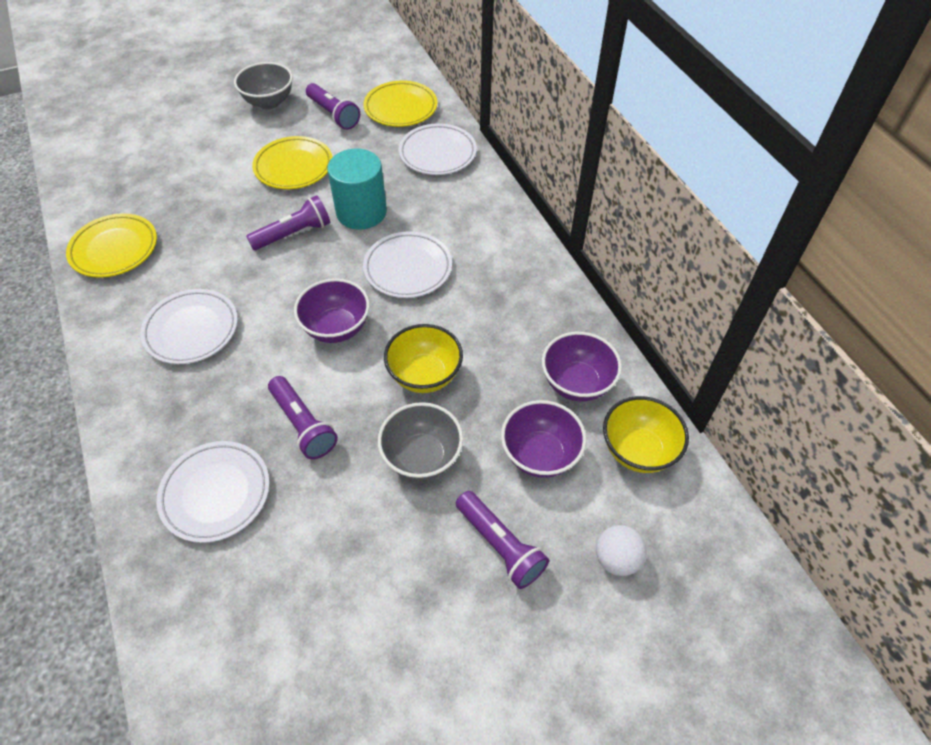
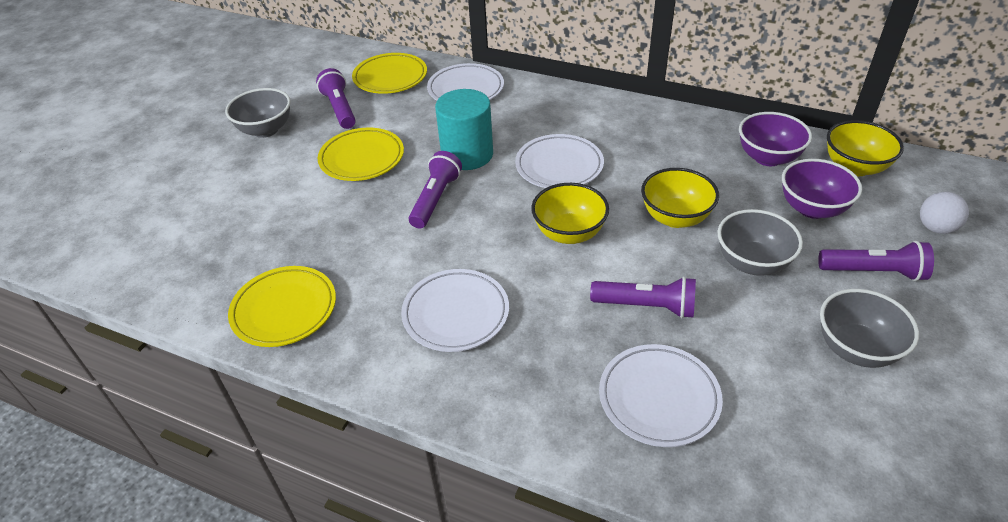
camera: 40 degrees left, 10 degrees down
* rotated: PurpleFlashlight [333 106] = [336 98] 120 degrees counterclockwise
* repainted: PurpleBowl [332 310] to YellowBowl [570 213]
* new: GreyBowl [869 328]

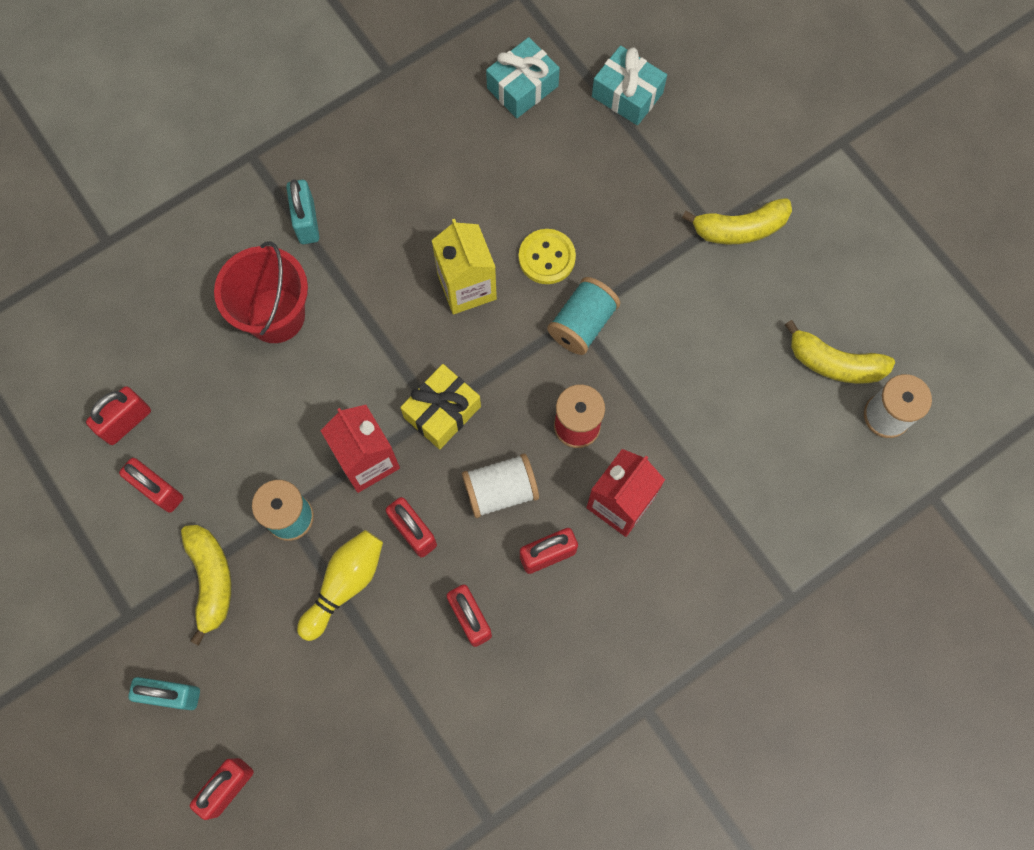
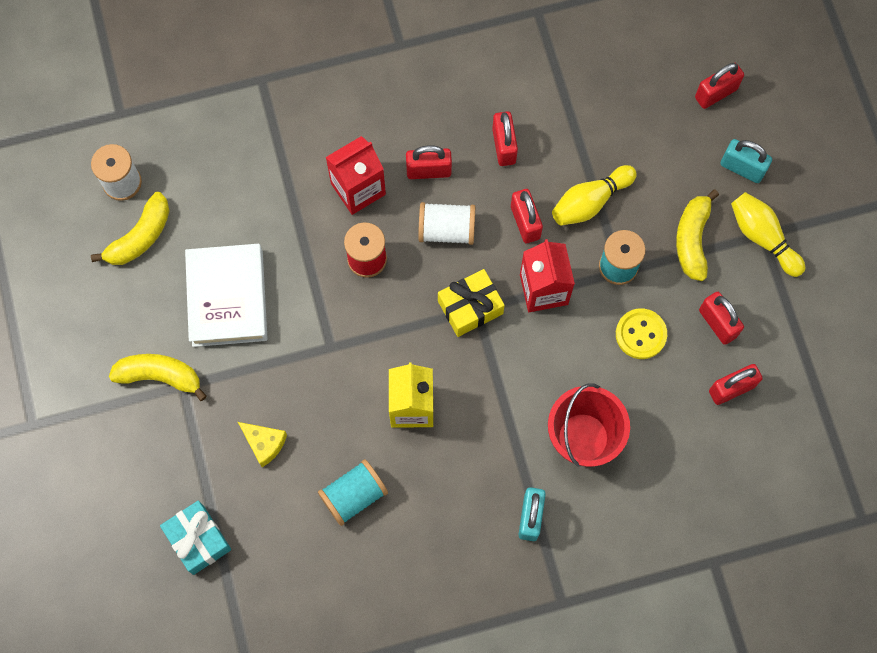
camera: 160 degrees left, 0 degrees up
* gone: TurquoiseGift [523 77]
* shifted: YellowButton [547 256] to [641 333]
* shifted: TurquoiseSpool [583 316] to [353 492]
* rotated: YellowBanana [840 352] = [130 228] 90 degrees clockwise
* new: YellowBowlingPin [768 234]
* new: WhiteBook [226 295]
* new: YellowCheese [262 444]

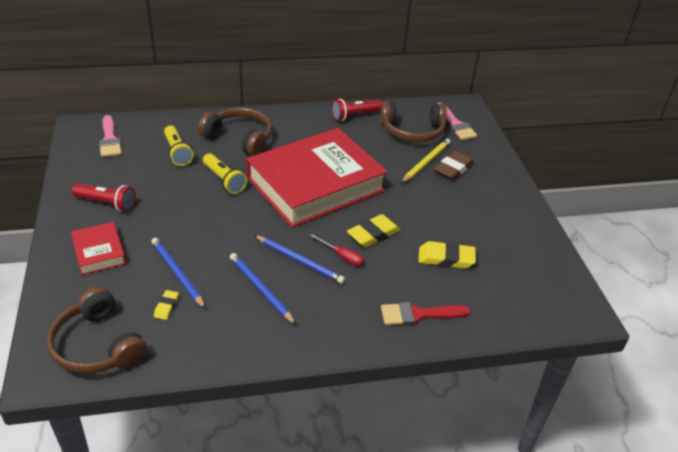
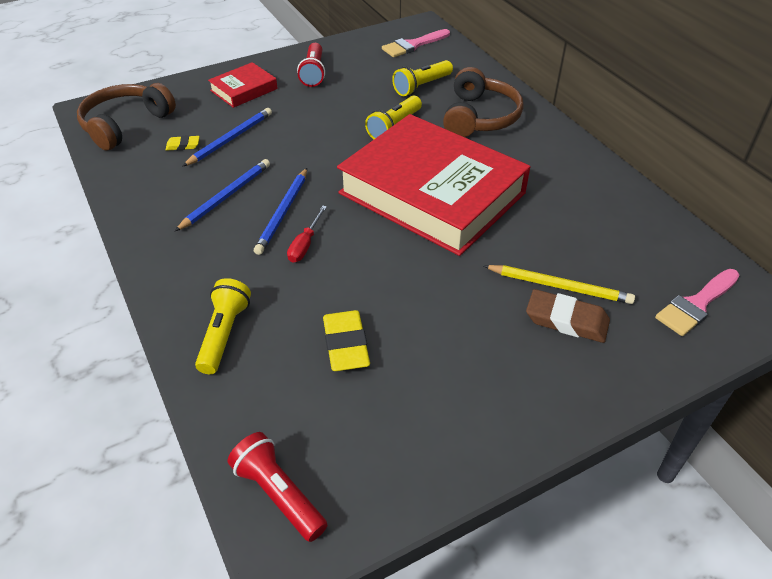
camera: 75 degrees right, 5 degrees up
* shifted: RedFlashlight [356 110] to [277 487]
* gone: BrownHeadphones [413 121]
* gone: YellowEraser [373 230]
* swapped: RedBrush [426 313] to YellowFlashlight [223 326]

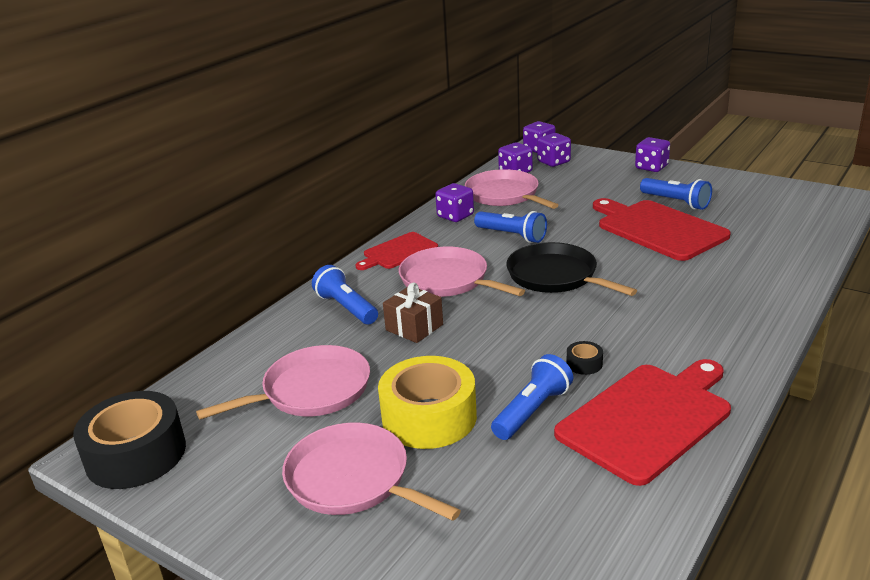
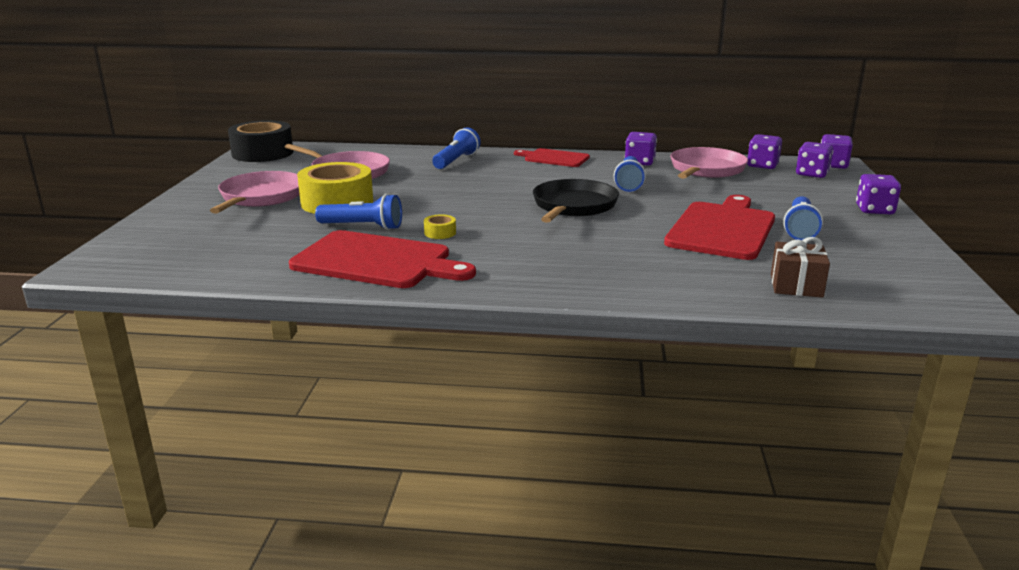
camera: 60 degrees right, 5 degrees down
* gone: PinkPan [462 272]
* shifted: BrownGift [413 313] to [800 267]
* repainted: BlackTape [585 358] to YellowTape [440 226]

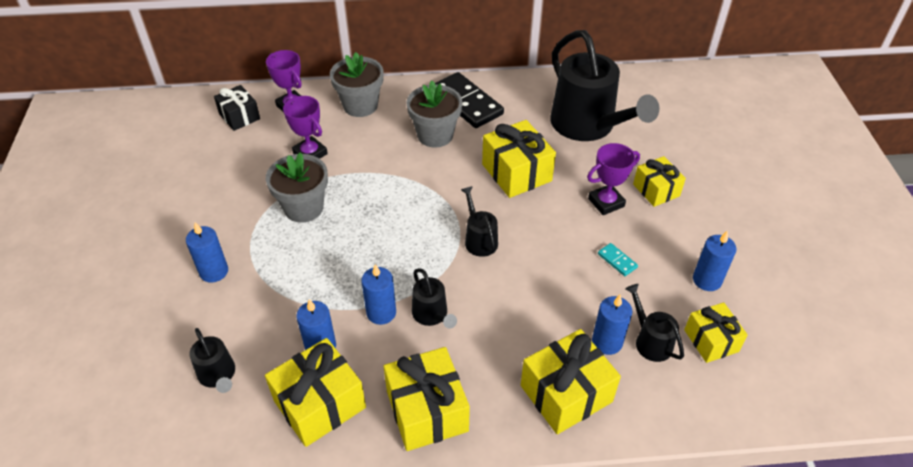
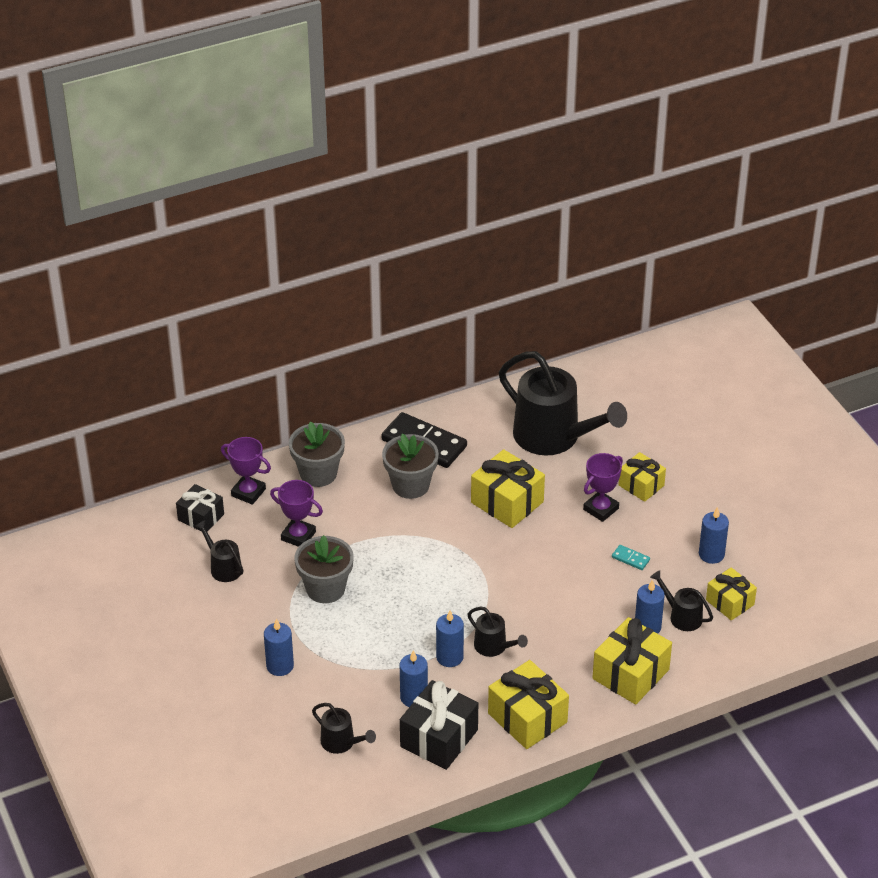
camera: 20 degrees left, 5 degrees down
* shifted: BlackWateringCan [479 221] to [219 551]
* repainted: YellowGift [315 392] to BlackGift [439 725]

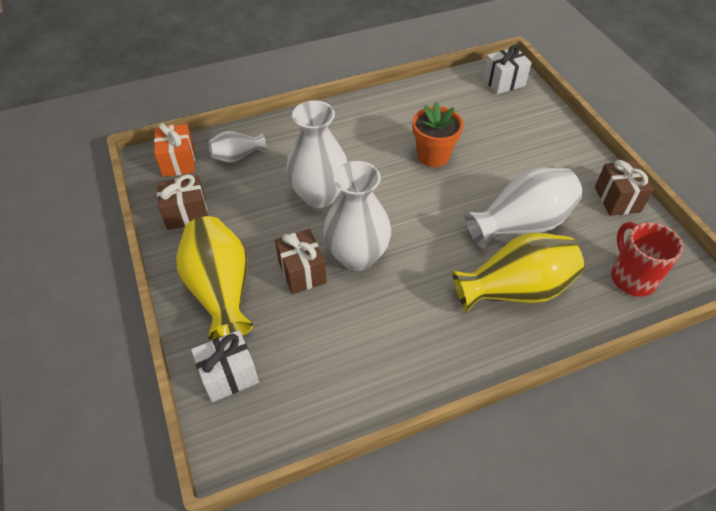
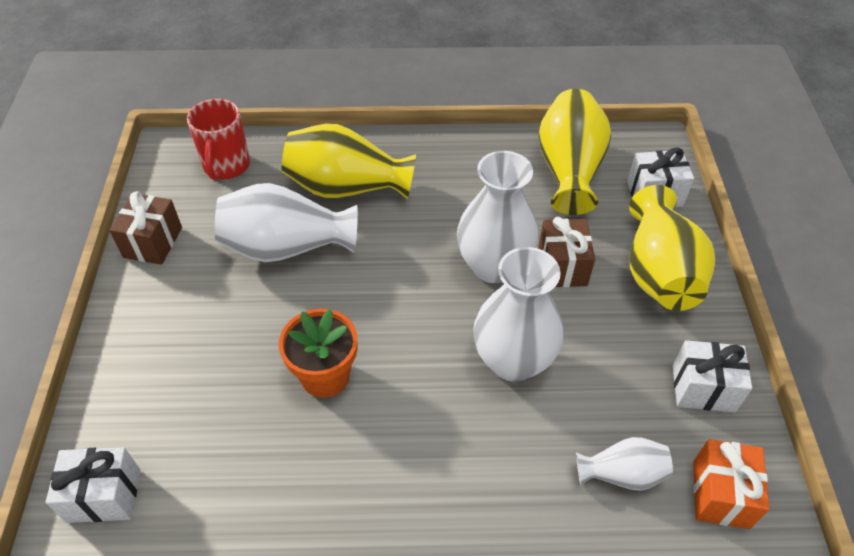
camera: 160 degrees left, 0 degrees up
* repainted: BrownGift [182 202] to WhiteGift [712 376]
* new: YellowVase [574 152]

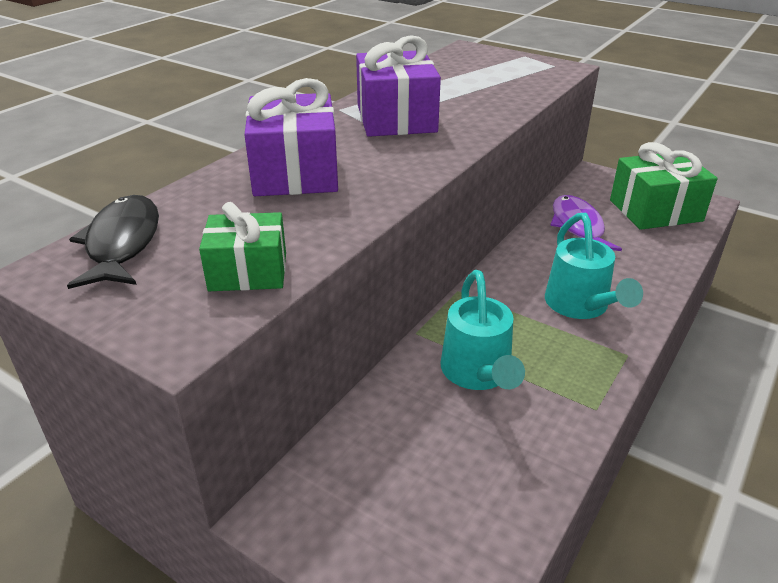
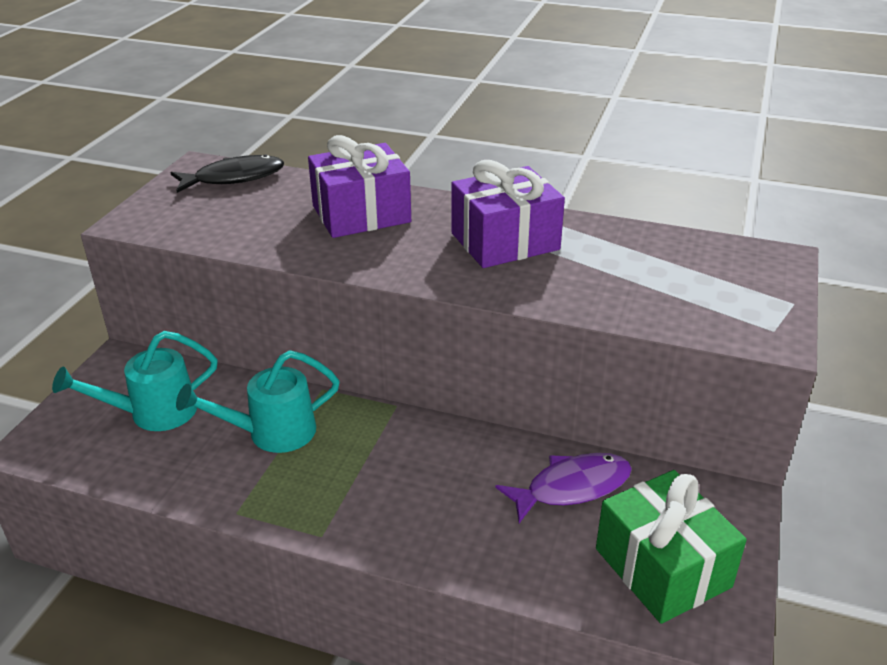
camera: 75 degrees right, 0 degrees up
* gone: GreenGift [242 246]
* shifted: TurquoiseWateringCan [594 266] to [135 381]

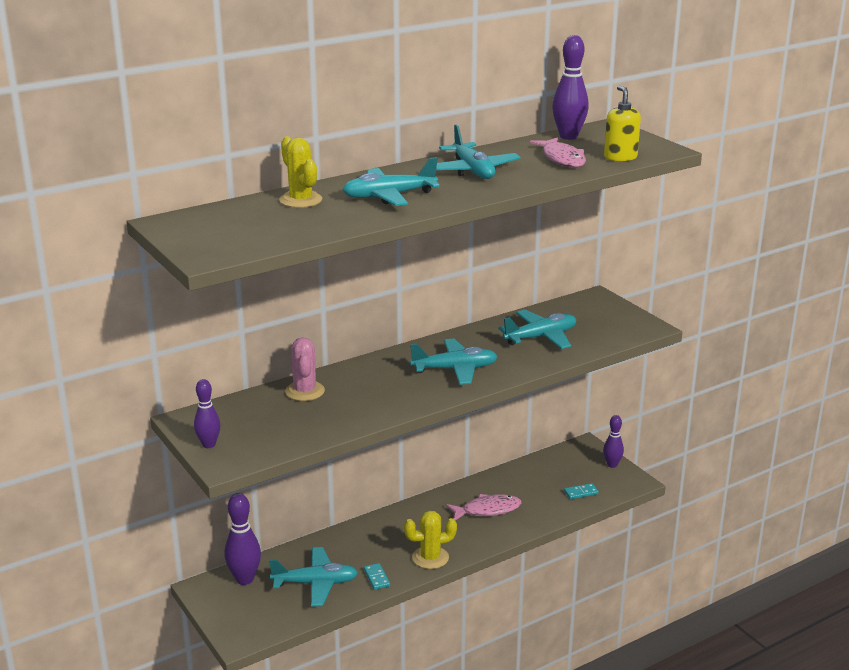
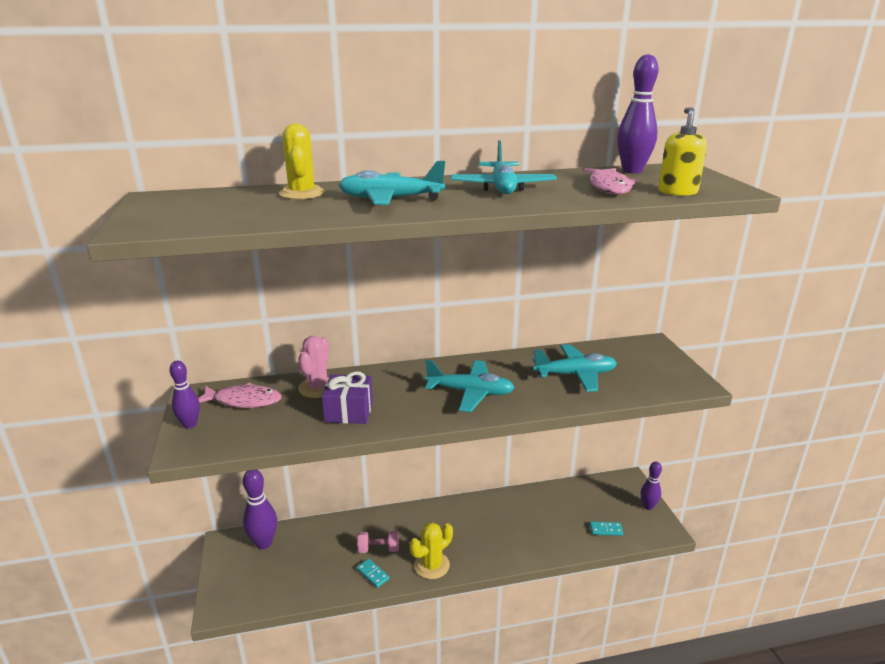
camera: 20 degrees right, 0 degrees up
* shifted: PinkFish [484 507] to [240 395]
* rotated: YellowCactus [430 540] = [431 550] 45 degrees counterclockwise
* gone: TurquoisePlane [313 577]
* rotated: TurquoiseDomino [377 576] = [373 573] 45 degrees counterclockwise
* new: PurpleGift [347 397]
* new: PinkDumbbell [378 542]

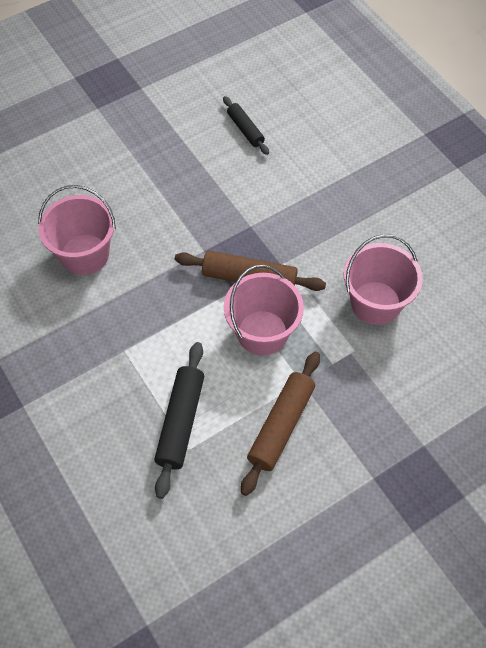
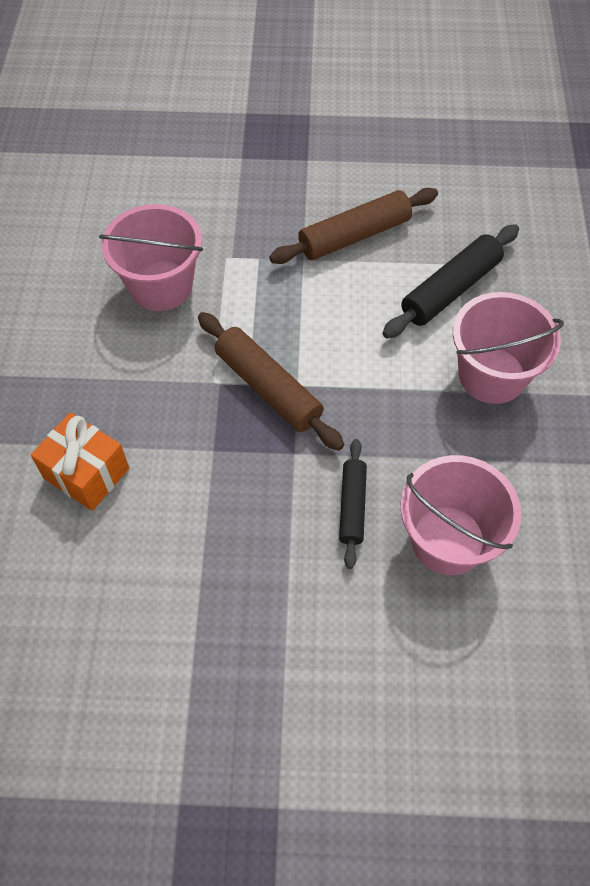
camera: 145 degrees left, 0 degrees up
* shifted: BlackRollingPin [246 125] to [353 504]
* shifted: PinkBucket [264 310] to [508 348]
* new: OrangeGift [80 461]

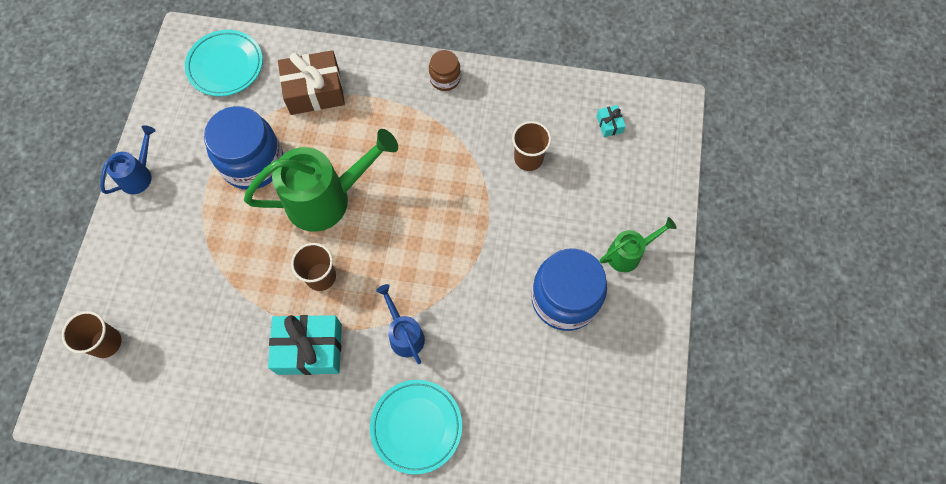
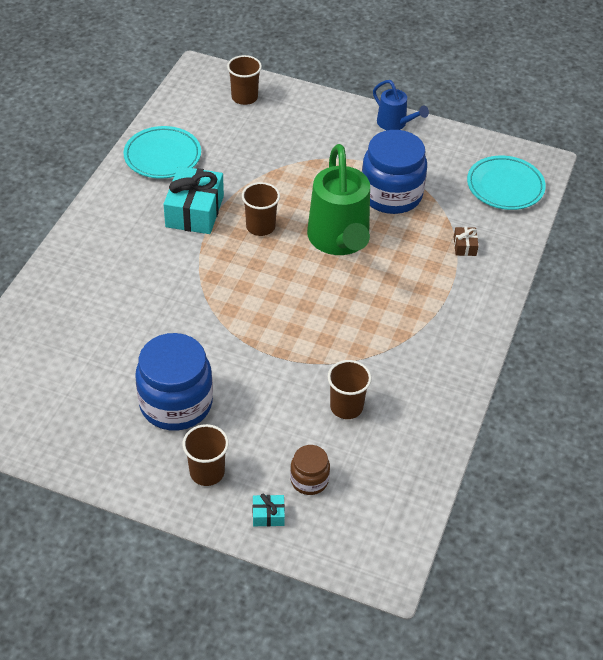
camera: 100 degrees right, 20 degrees down
* scaled: BrownGift [311 82] = [466 241] x0.45
* shifted: BrownJar [445 70] to [310 470]
* shifted: TurquoiseGift [611 121] to [269 510]
* swapped: GreenWateringCan [638 244] to BrownCup [206 455]
* gone: BlueWateringCan [400 324]
* shifted: TurquoisePlate [416 427] to [162 152]

